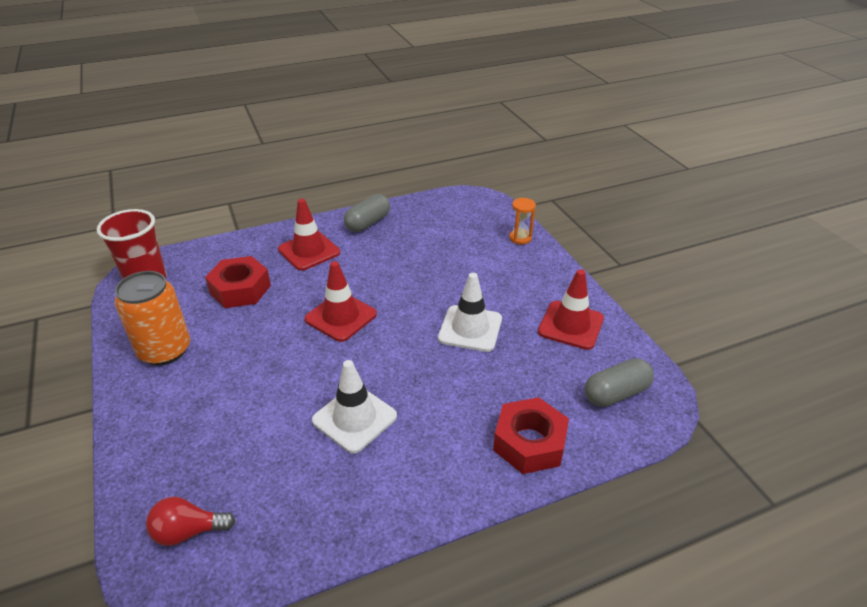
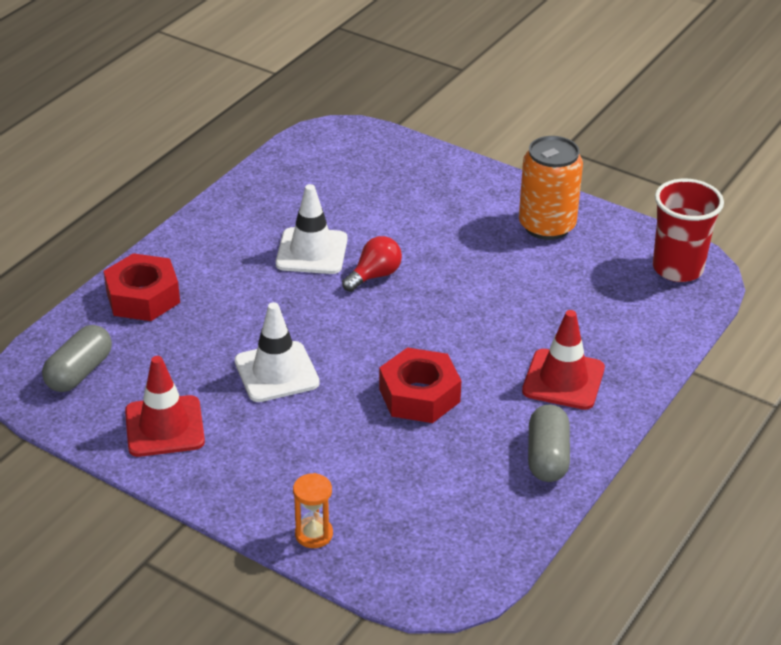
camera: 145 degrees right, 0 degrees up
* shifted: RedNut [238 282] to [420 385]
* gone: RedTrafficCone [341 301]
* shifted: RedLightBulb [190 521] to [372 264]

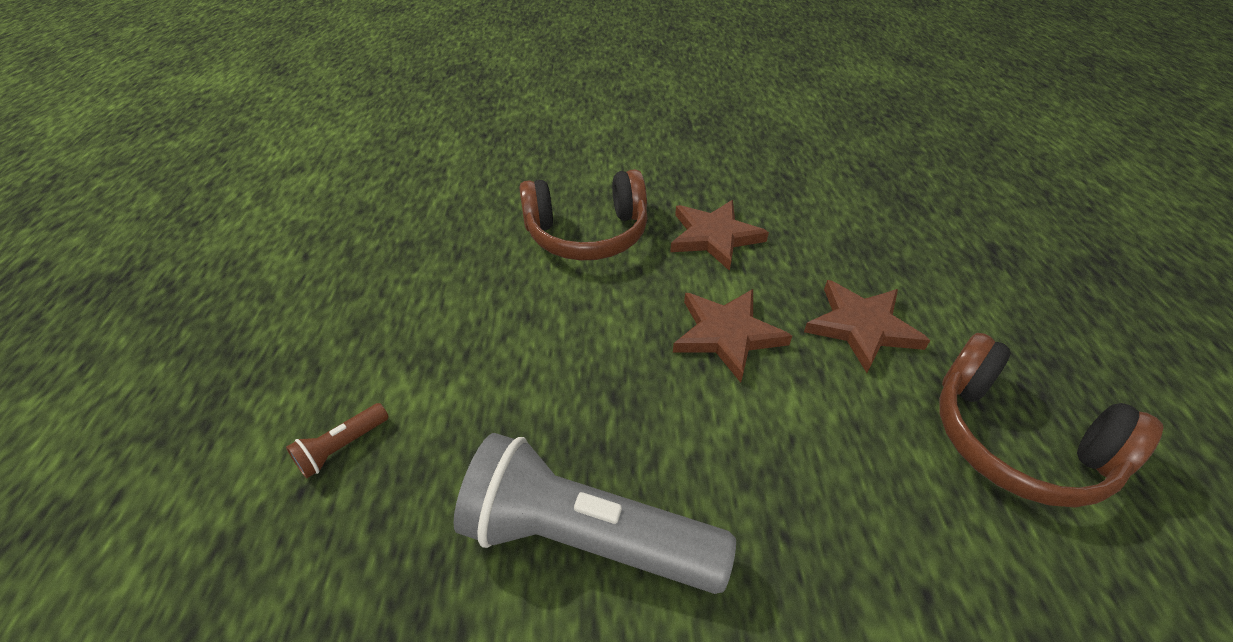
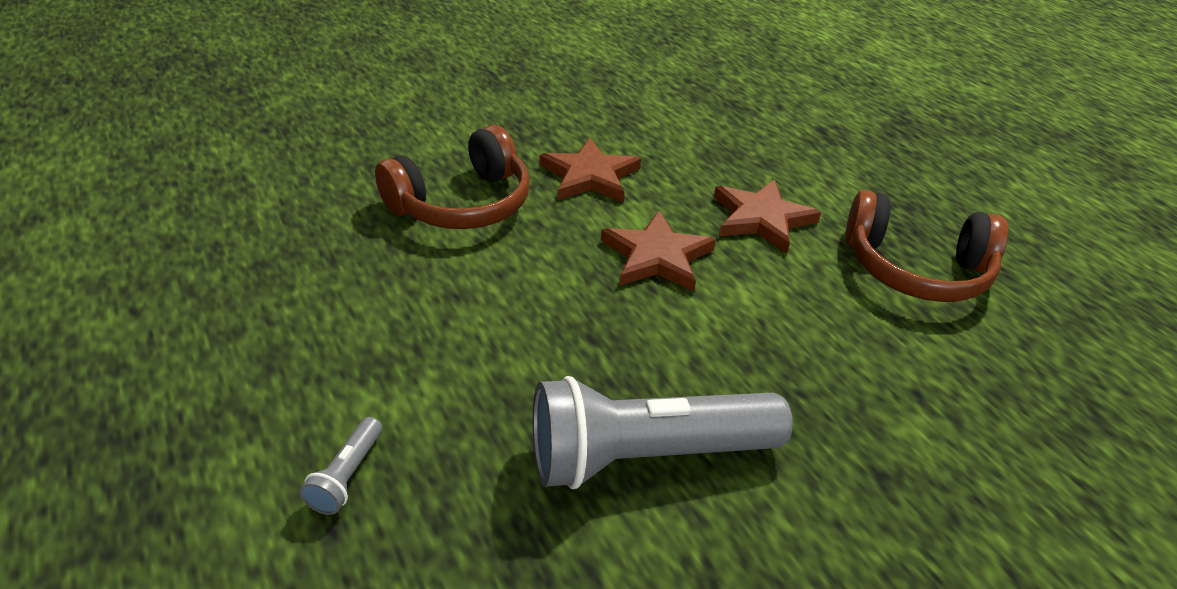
camera: 30 degrees left, 5 degrees down
* repainted: BrownFlashlight [337 440] to GreyFlashlight [341 466]

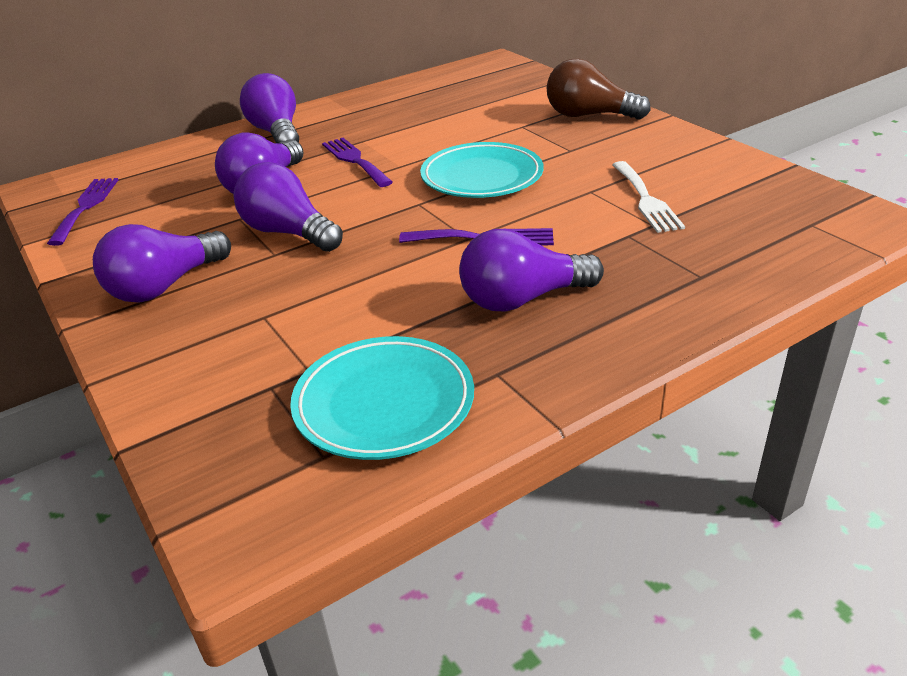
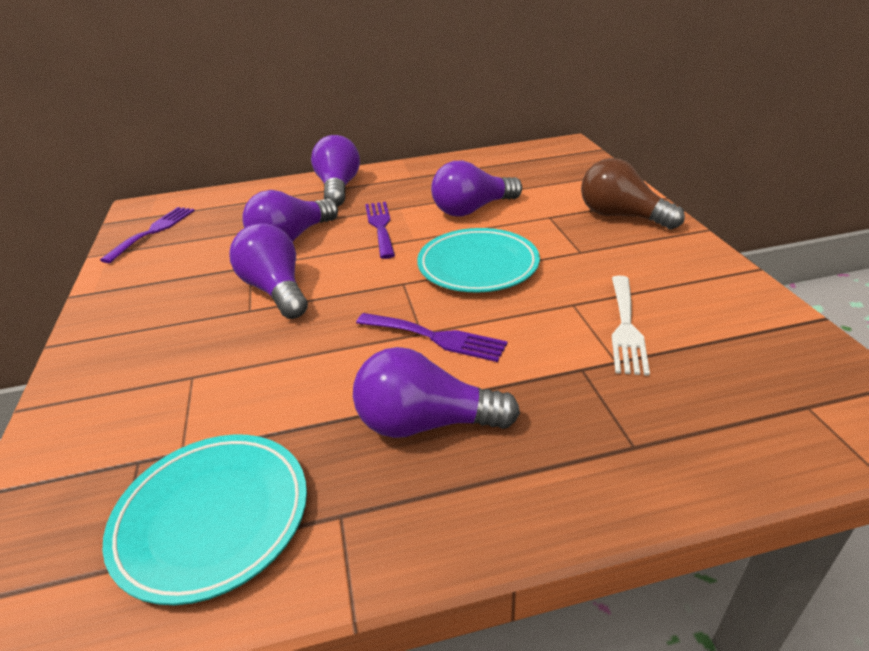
camera: 20 degrees right, 0 degrees up
* shifted: PurpleLightBulb [162 263] to [476 188]

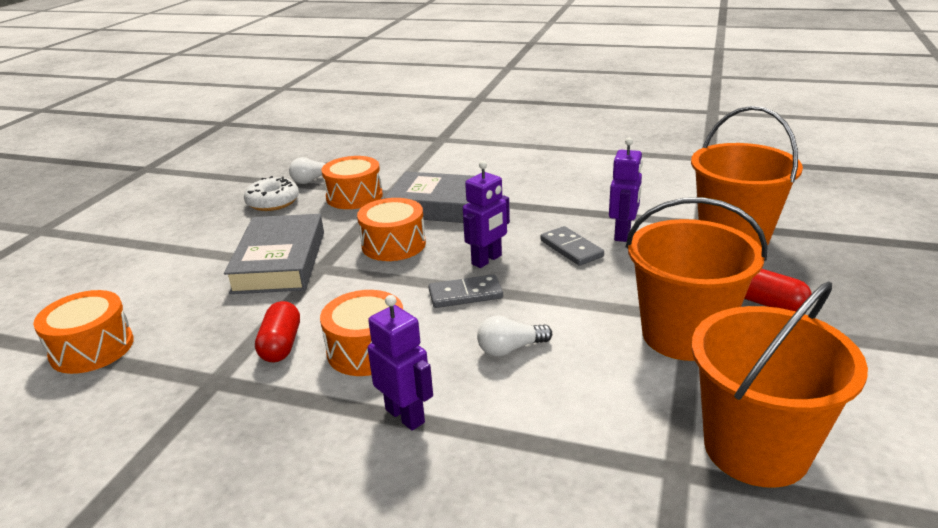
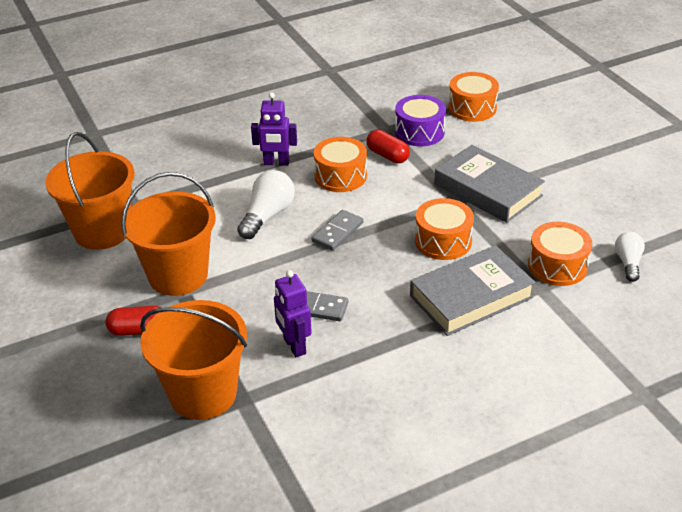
camera: 135 degrees right, 10 degrees up
* gone: PurpleRobot [486 214]
* gone: WhiteDonut [271 193]
* scaled: WhiteLightBulb [514 336] = [266 204] x1.57
* new: PurpleDrum [420 120]

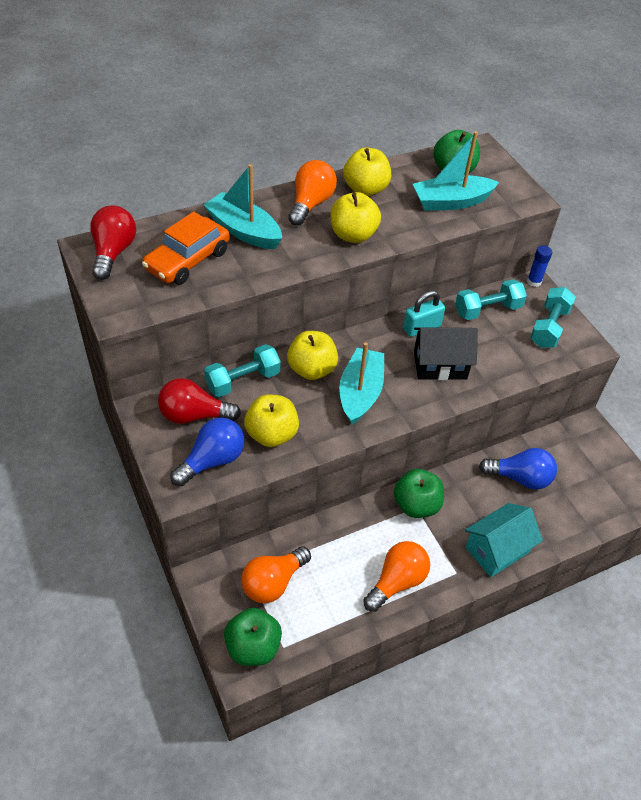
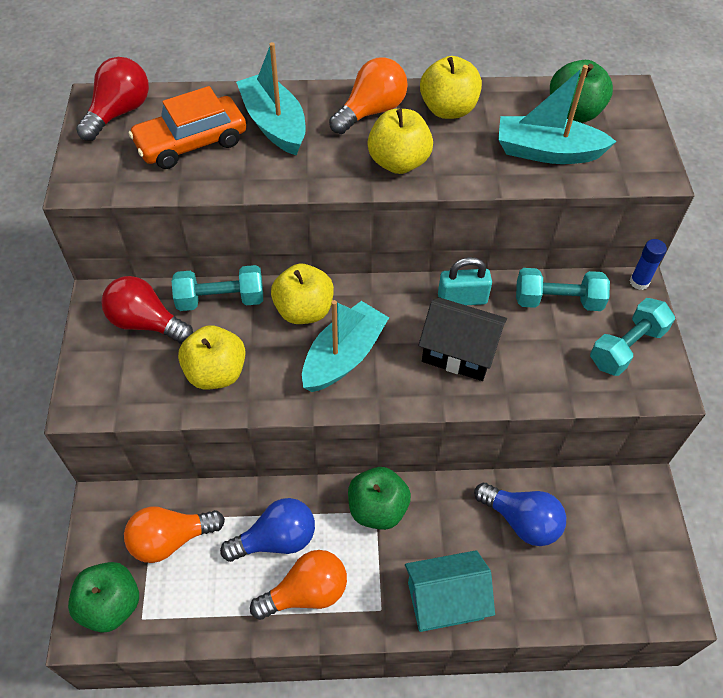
camera: 25 degrees right, 5 degrees up
* shifted: BlueLightBulb [207 451] to [267 530]

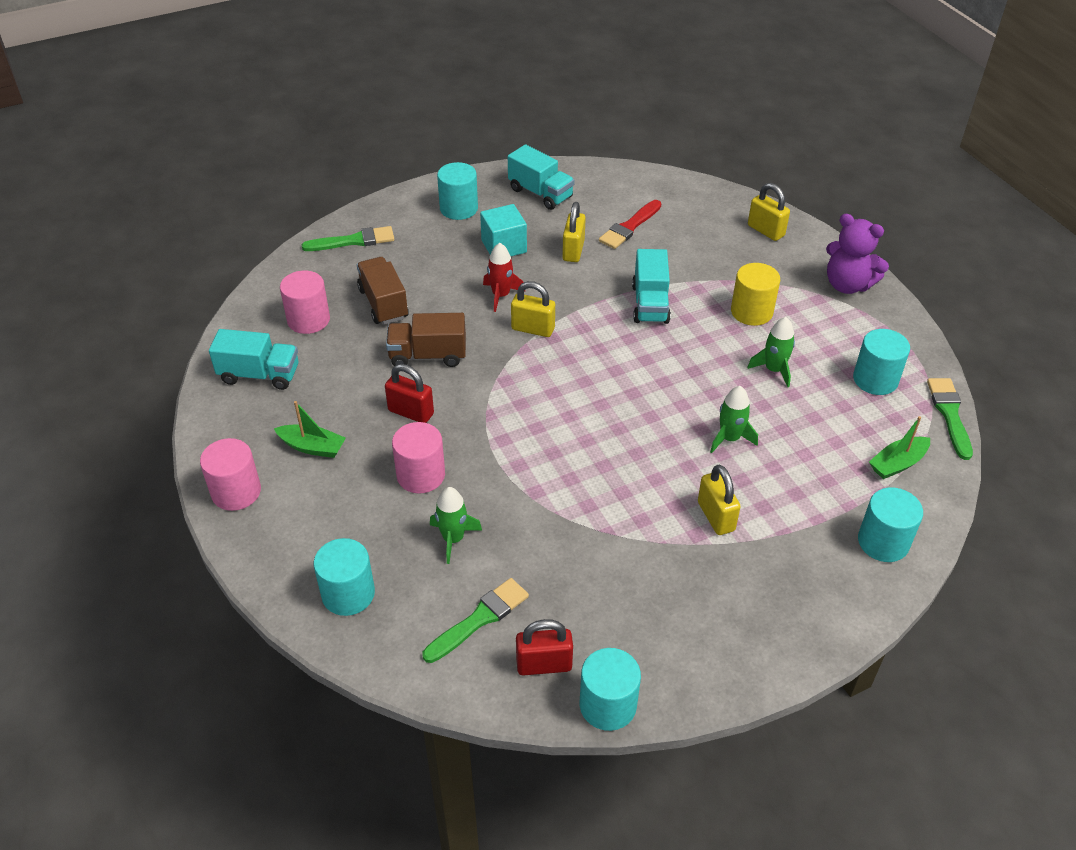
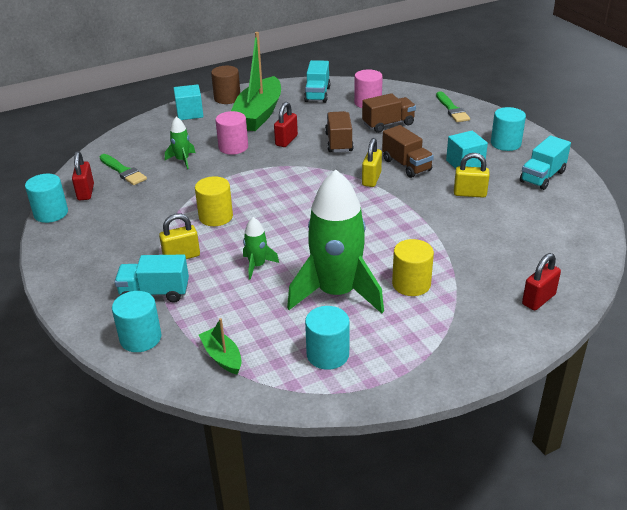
camera: 90 degrees right, 10 degrees down
* repainted: YellowPadlock [769 212] to RedPadlock [541 282]
* gone: RedBrush [630 224]
* gone: PurpleTeddyBear [857 254]
* swapped: RedRocket [504 277] to BrownTruck [408 151]
* shifted: TurquoiseTruck [651 286] to [152 279]
* scaled: GreenRocket [771 352] = [335 241] x2.30
* gone: GreenBrush [950 419]
* scaled: GreenBoat [310 429] = [256 81] x2.20
* repainted: PinkCylinder [230 474] to BrownCylinder [225 85]
* gone: TurquoiseCylinder [344 577]
* new: TurquoiseCube [188 102]
* new: YellowCylinder [214 201]

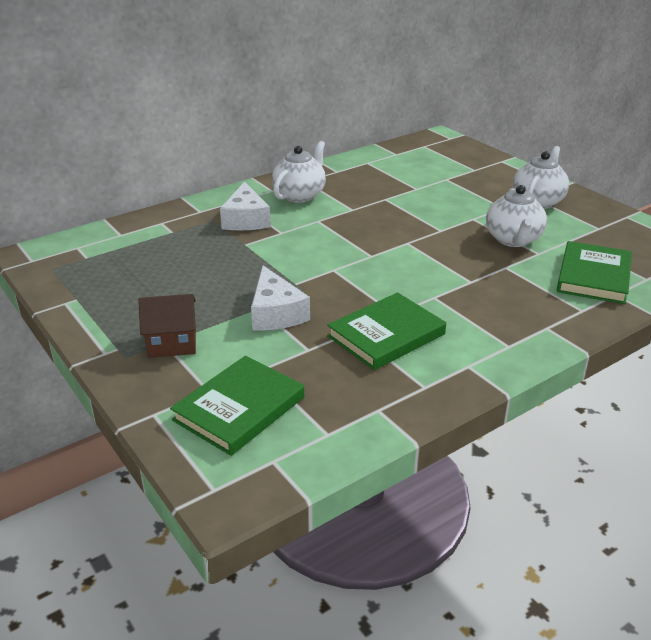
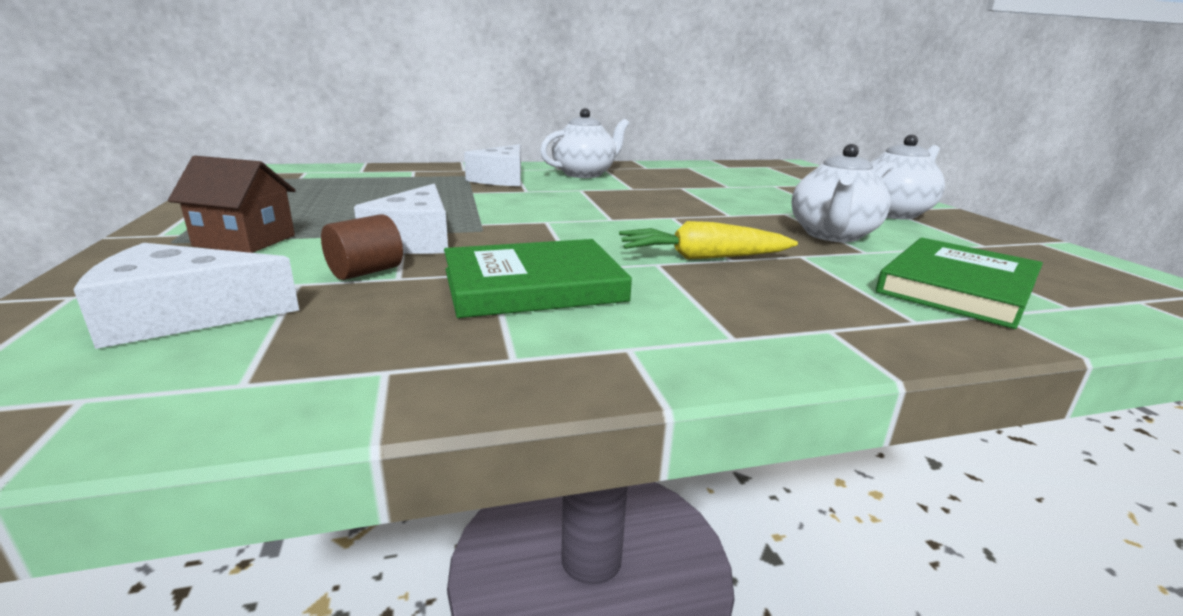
camera: 20 degrees right, 10 degrees down
* swapped: GreenBook [237 405] to WhiteCheese [186 296]
* new: BrownCylinder [362 247]
* new: YellowCarrot [708 240]

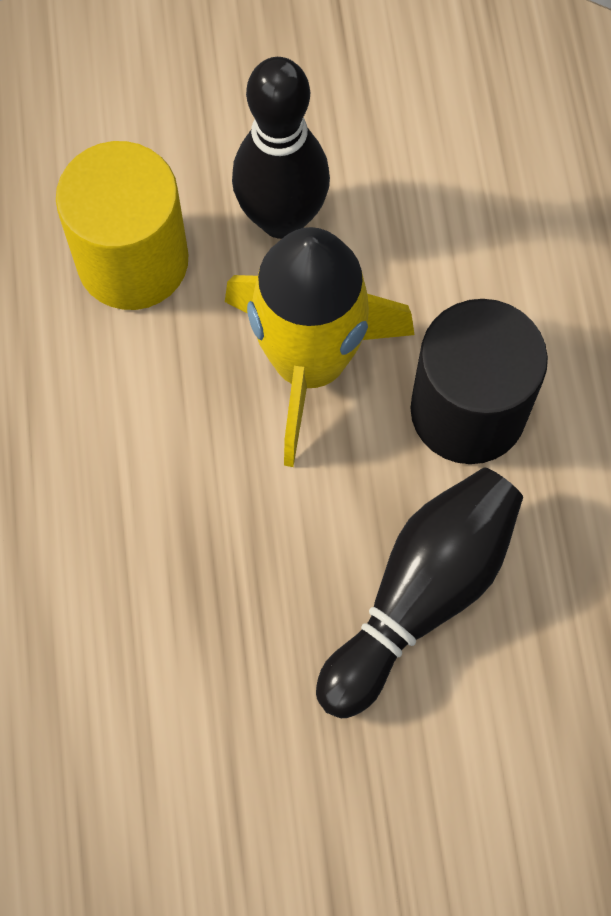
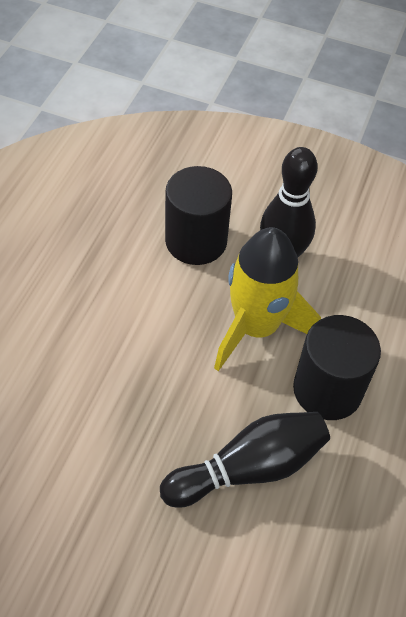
camera: 25 degrees right, 15 degrees down
* repainted: YellowCylinder [122 225] to BlackCylinder [198 215]

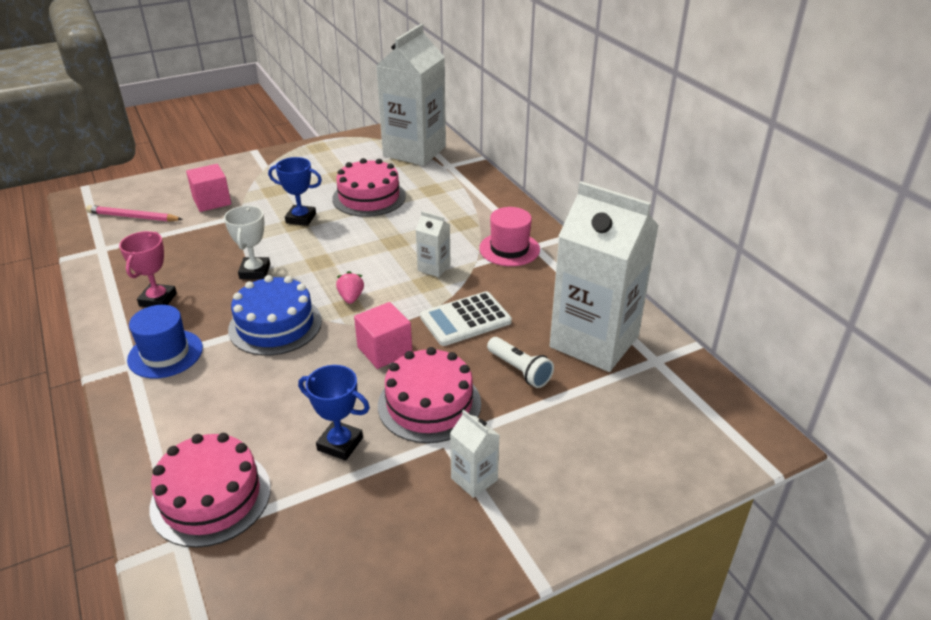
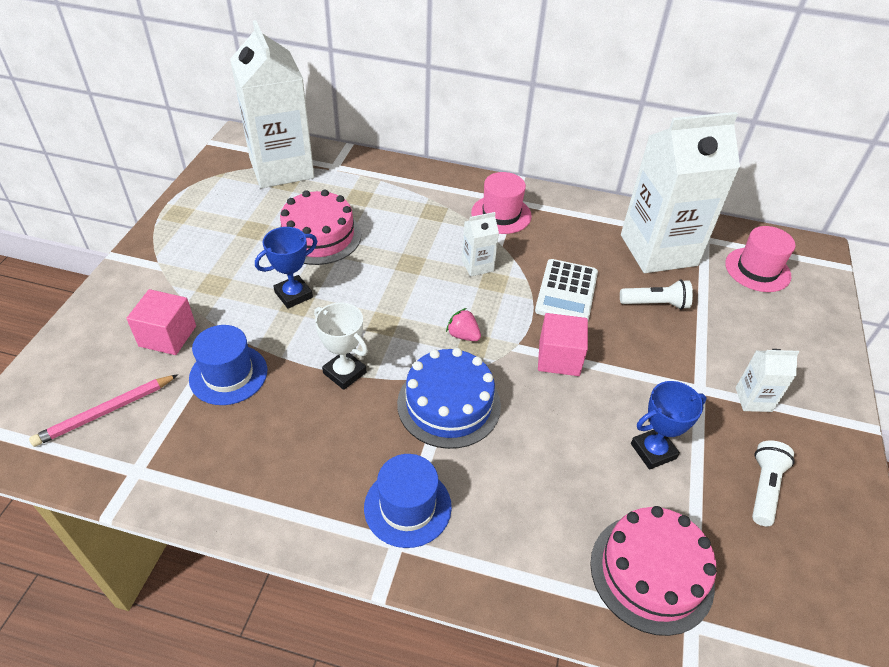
camera: 50 degrees left, 10 degrees up
* gone: PinkTrophy [148 269]
* gone: PinkCake [429 395]
* new: PinkHat [760 259]
* new: BlueHat [228 365]
* new: WhiteFlashlight [773 483]

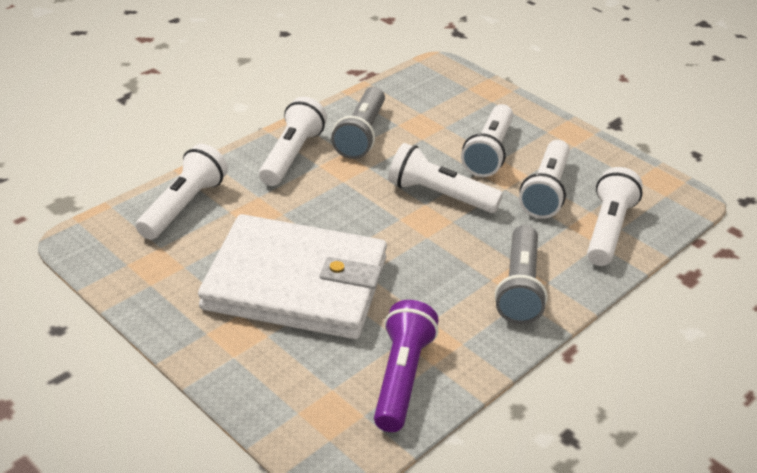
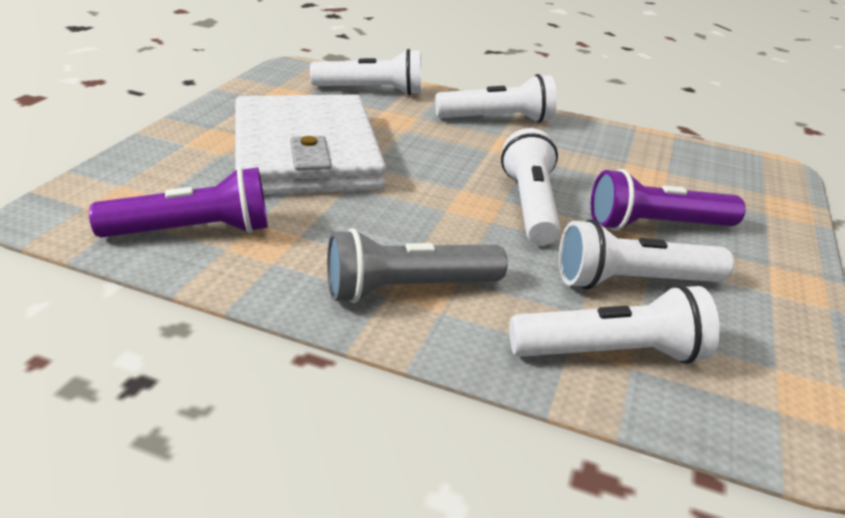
camera: 65 degrees right, 5 degrees down
* gone: GreyFlashlight [358 123]
* repainted: WhiteFlashlight [487 140] to PurpleFlashlight [668 200]

